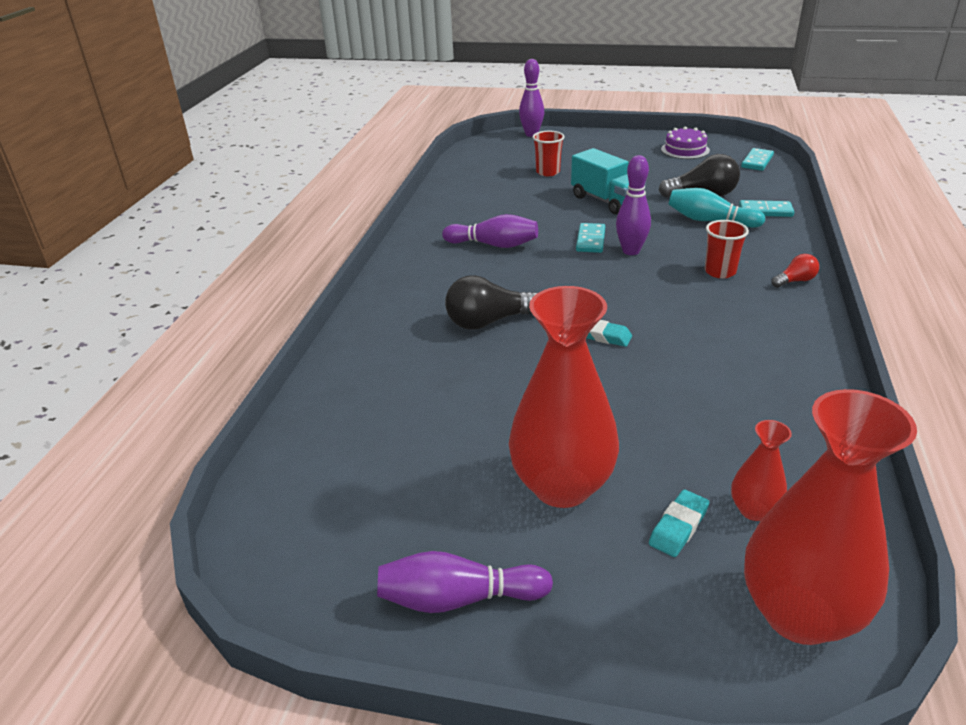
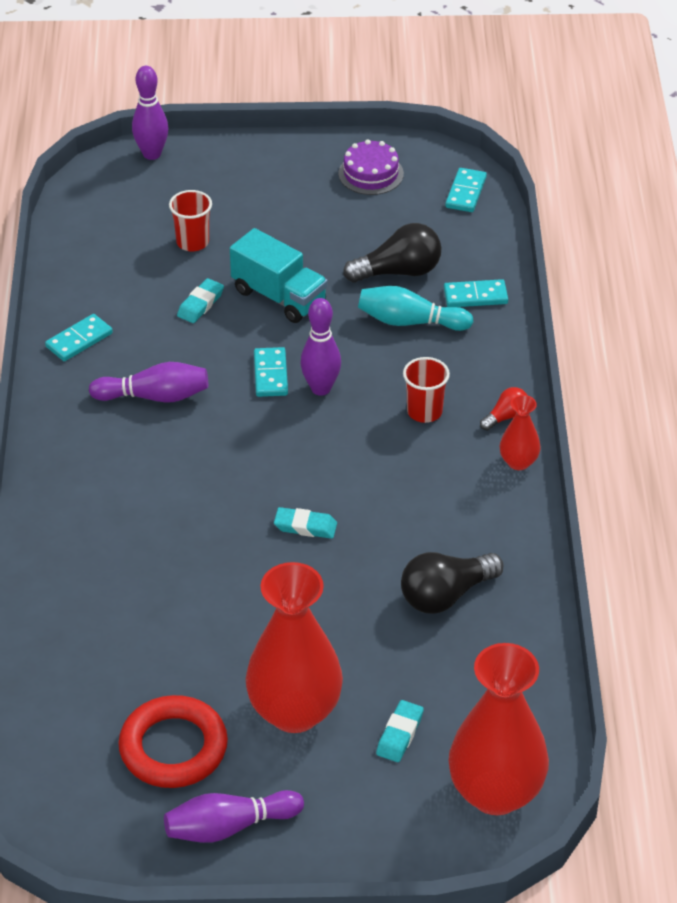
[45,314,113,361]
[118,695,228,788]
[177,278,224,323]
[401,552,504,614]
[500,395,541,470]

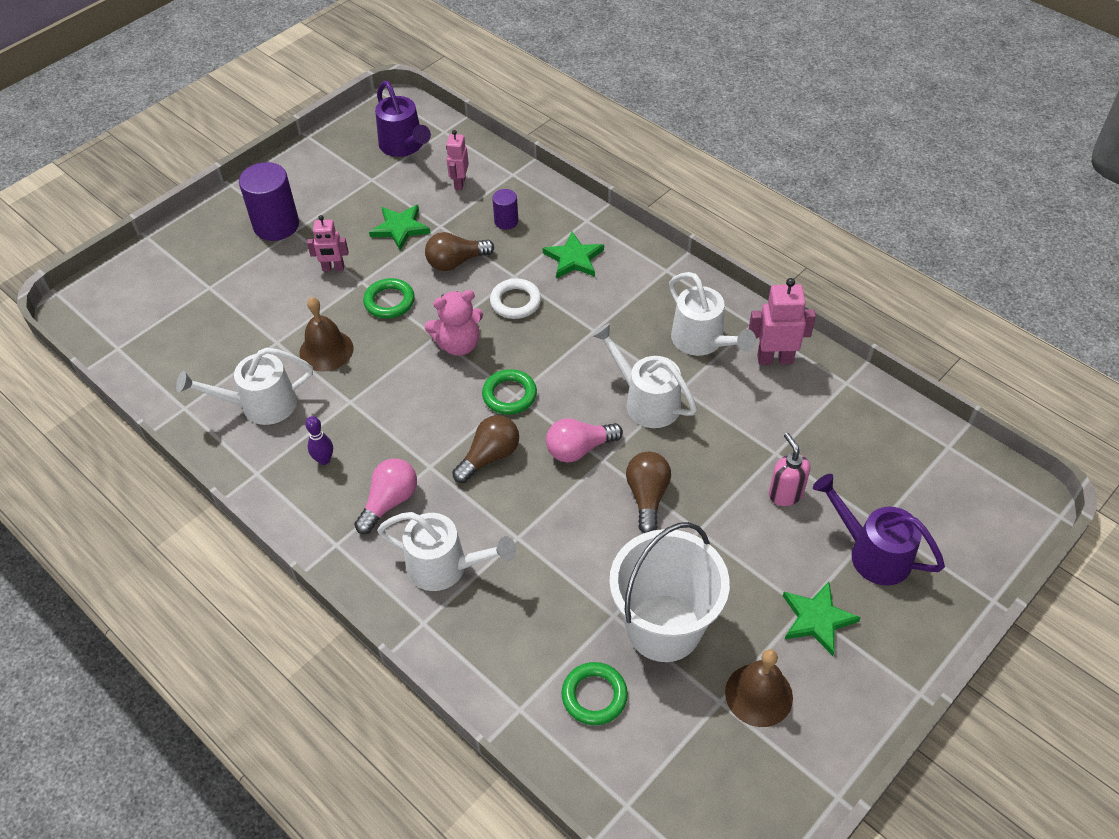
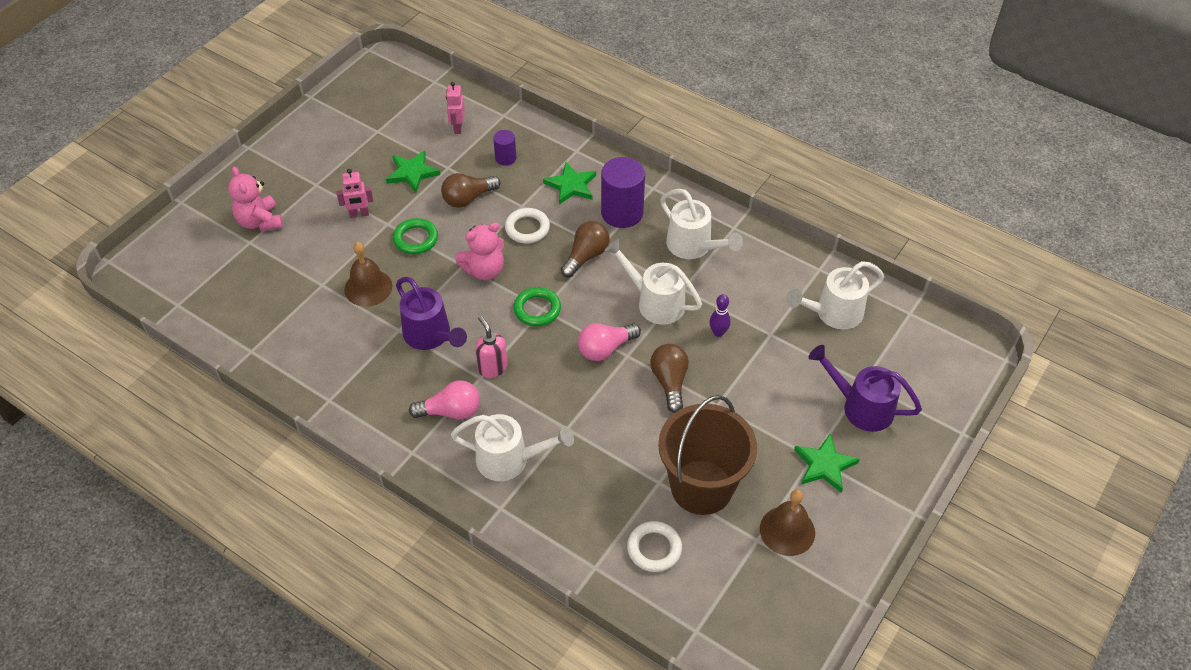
[749,278,816,365] (first image)
[228,166,283,231]
[786,261,884,329]
[601,157,645,228]
[709,294,731,337]
[396,277,467,350]
[561,221,610,277]
[475,316,508,378]
[627,521,682,572]
[658,395,757,515]
[409,380,480,419]

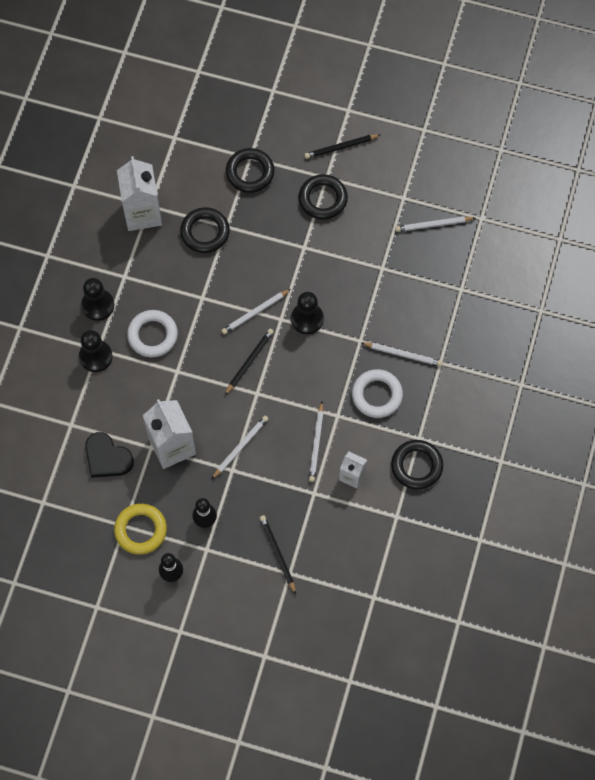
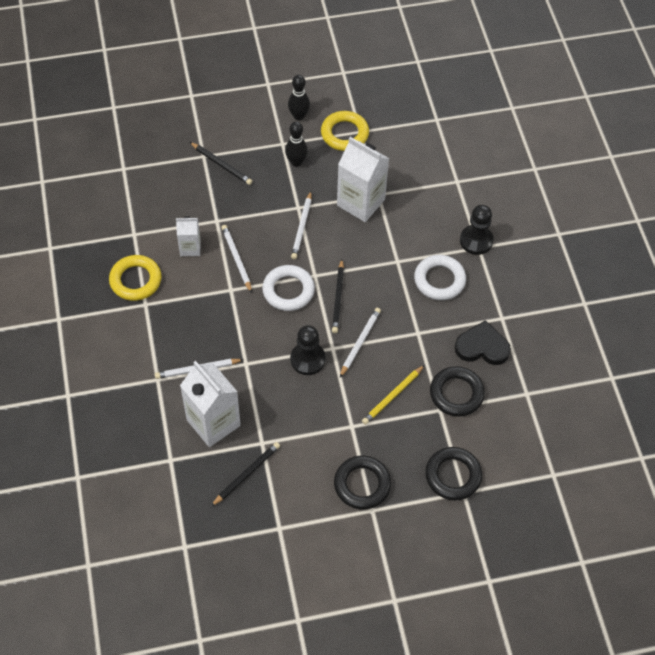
[81,278,114,321] (first image)
[395,217,475,232] (first image)
[362,365,424,425]
[455,320,511,365]
[180,361,241,447]
[211,442,280,506]
[262,265,315,311]
[109,255,162,301]

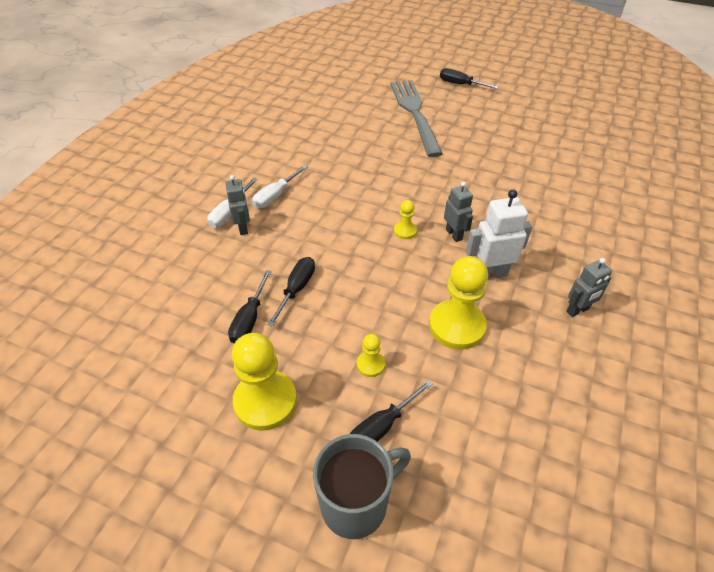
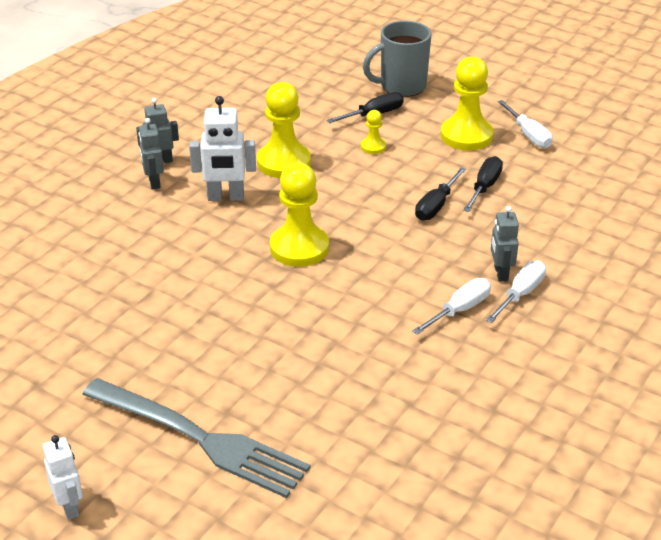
[498,100,553,148]
[138,118,164,190]
[43,435,83,520]
[82,378,310,498]
[270,163,329,267]

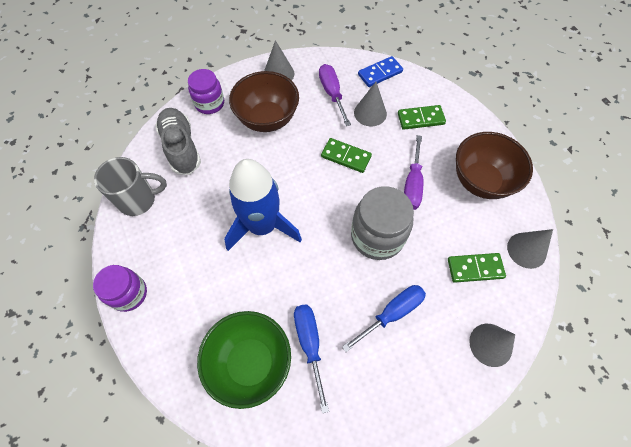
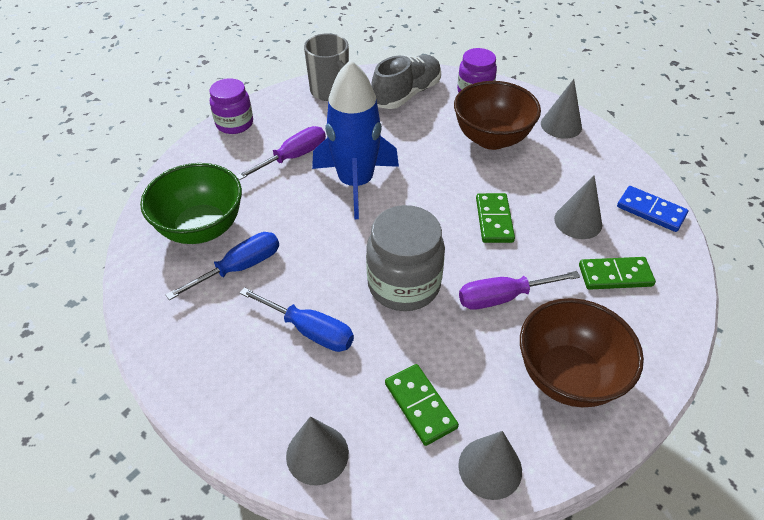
[236,126,326,180]
[579,257,656,290]

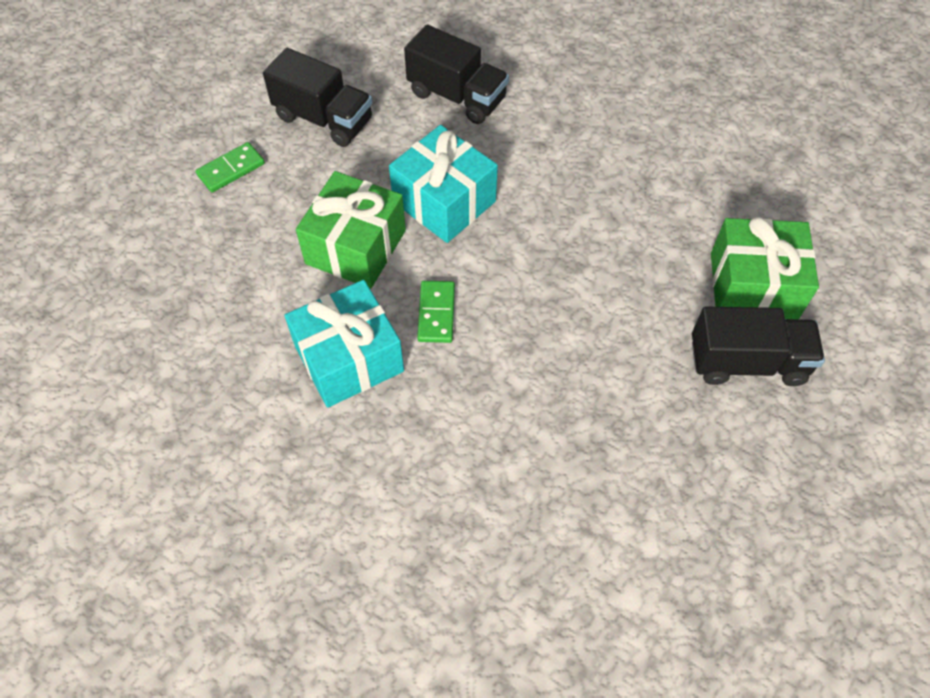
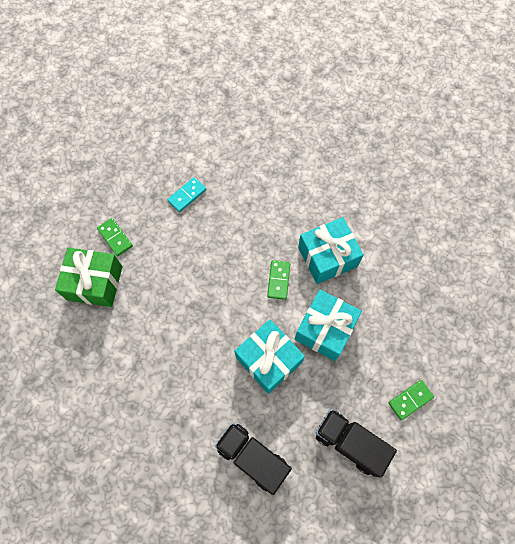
[167,177,206,212]
[97,218,133,256]
[295,290,362,361]

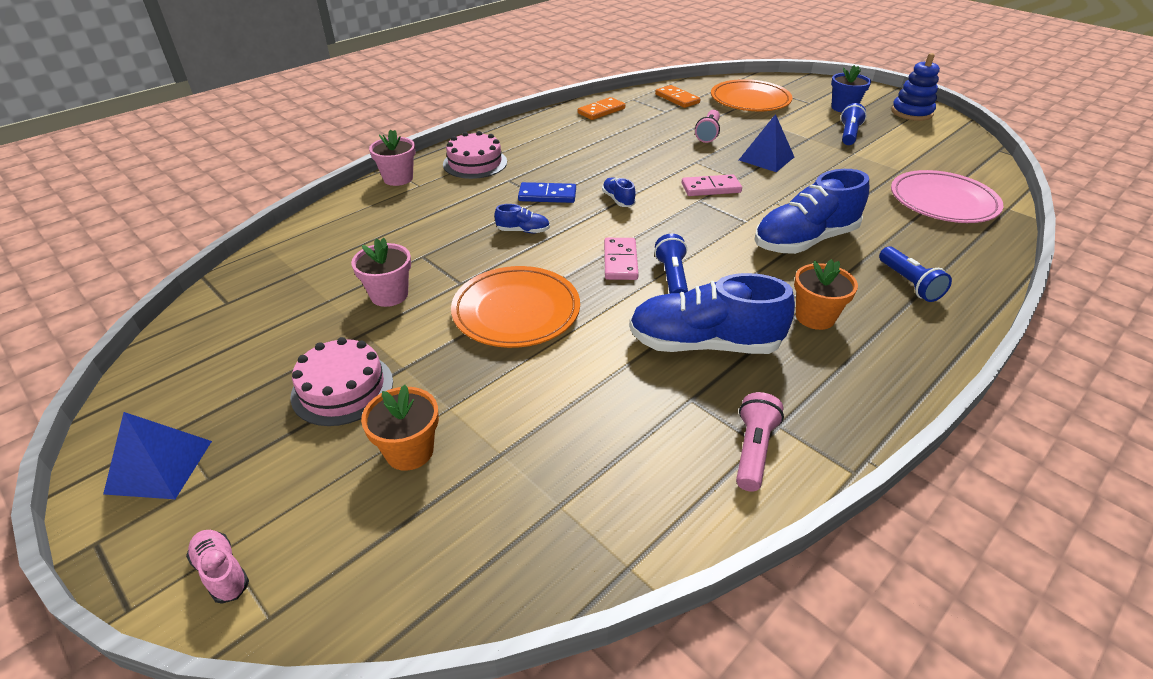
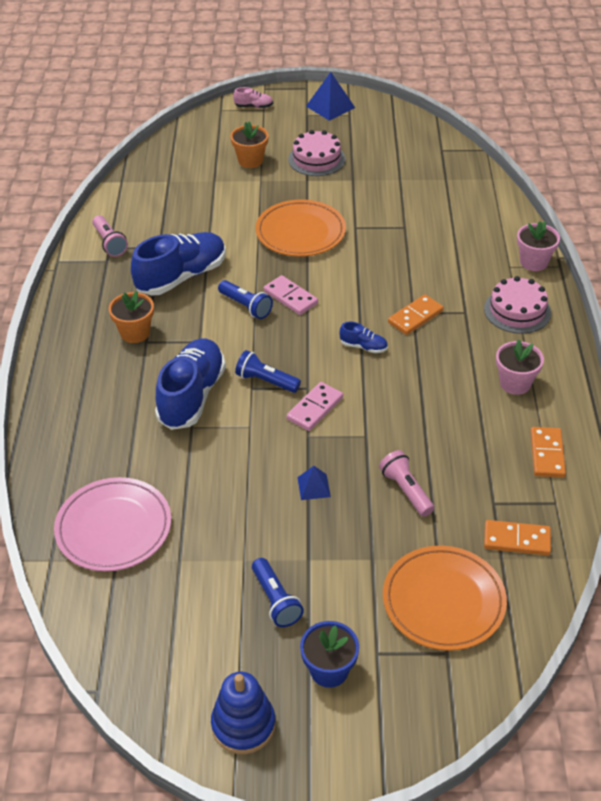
[494,204,550,233] (first image)
[496,340,544,395]
[235,350,301,393]
[388,294,444,335]
[297,466,331,500]

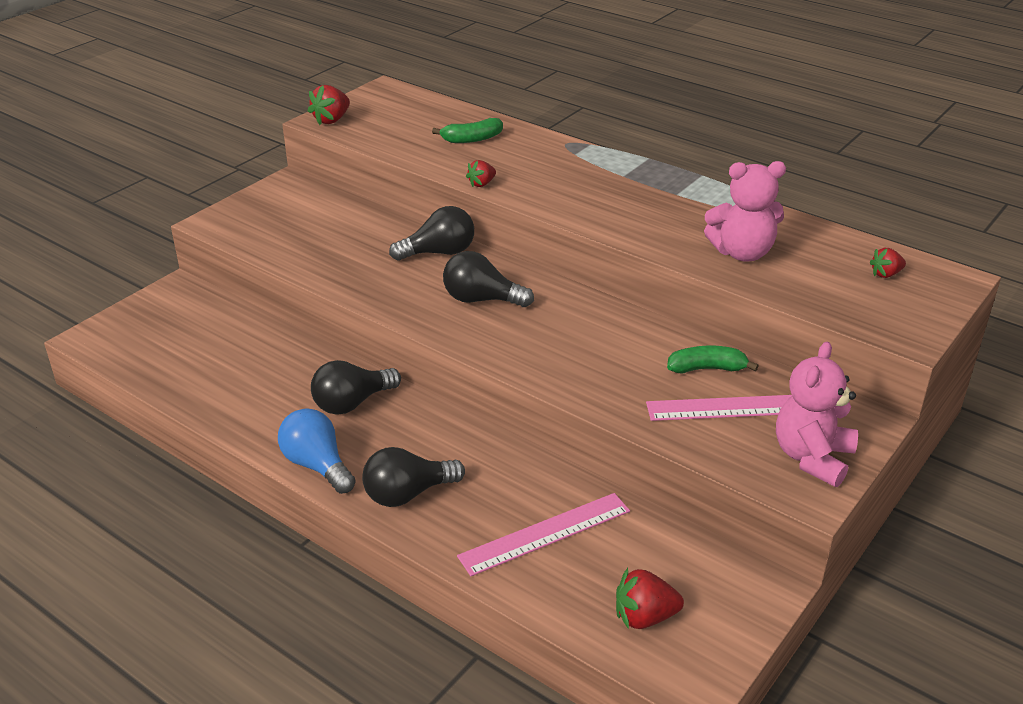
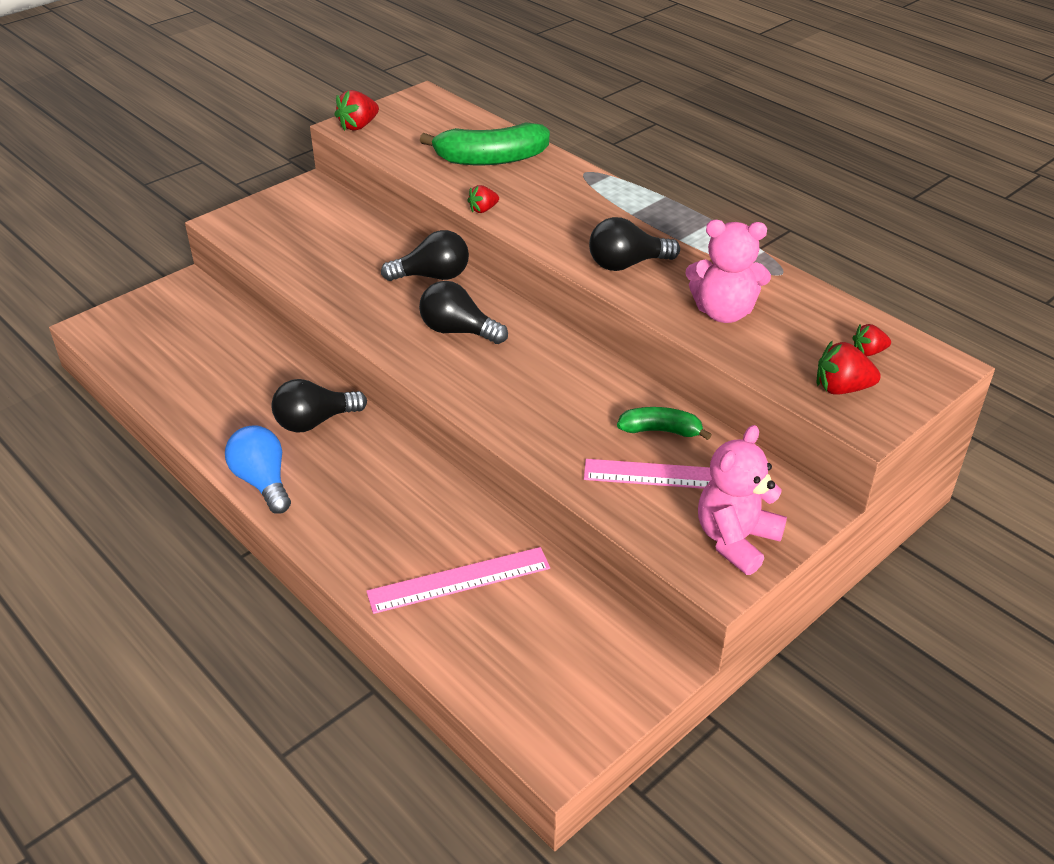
[589,217,680,271]
[817,340,881,395]
[420,122,550,165]

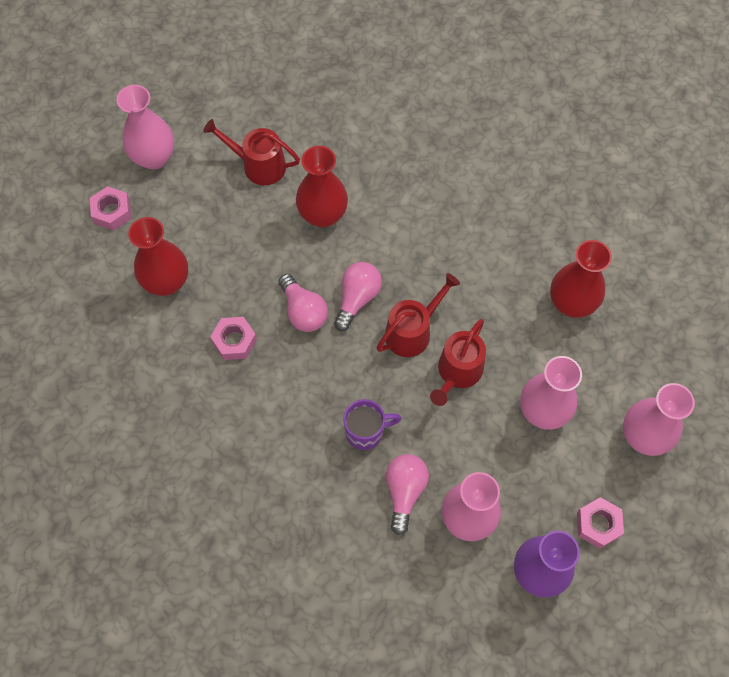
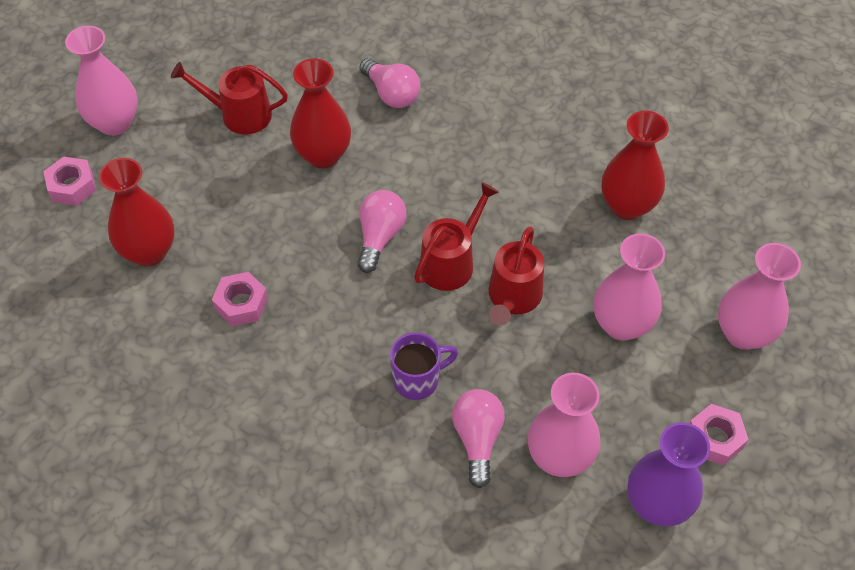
[359,58,421,108]

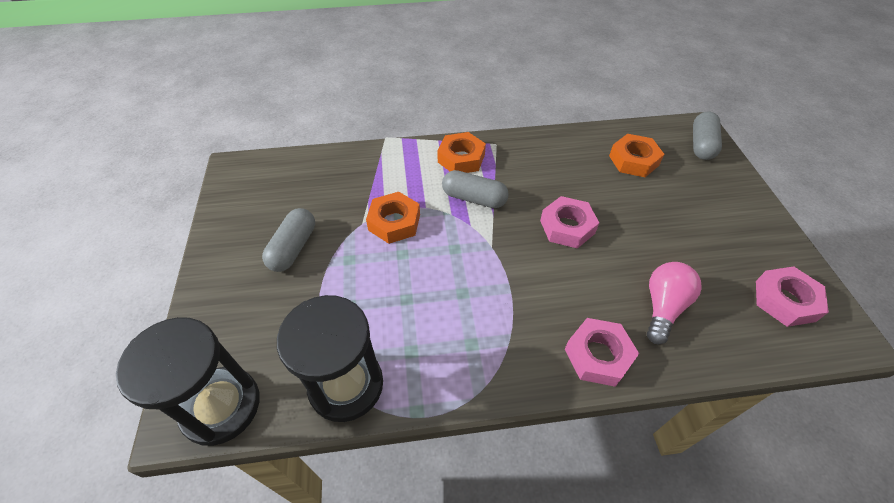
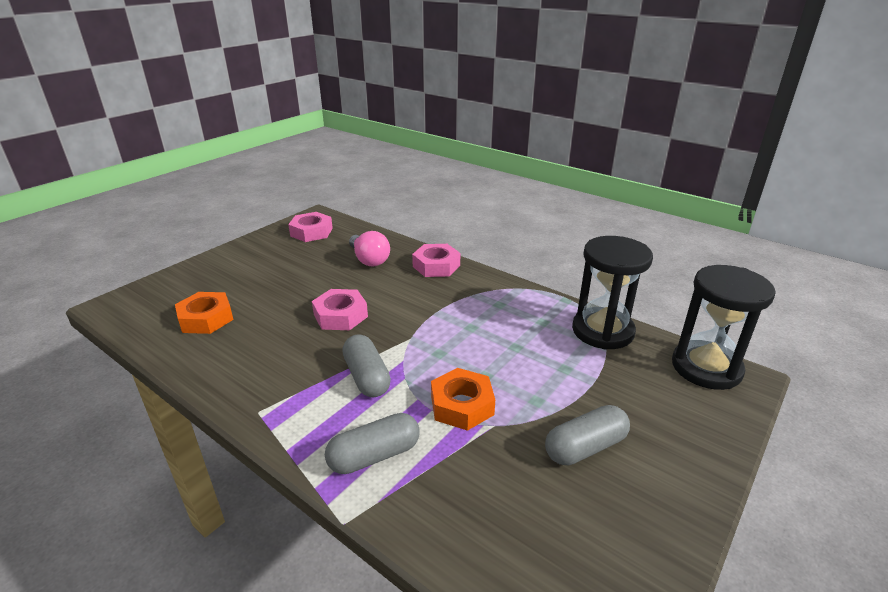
[437,132,486,173] (first image)
[325,413,420,474]
[349,231,390,266]

